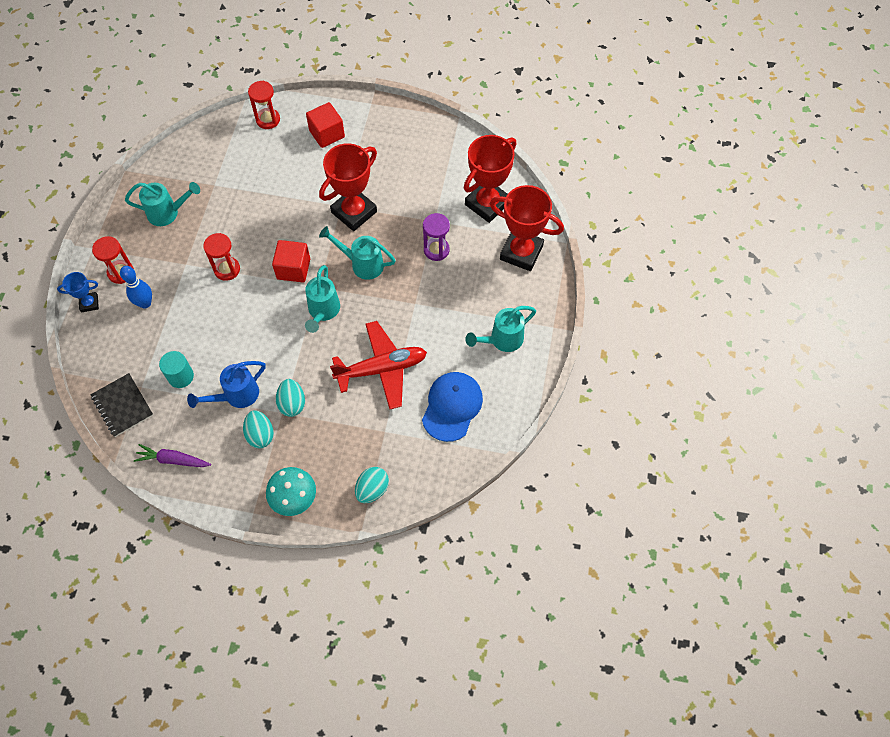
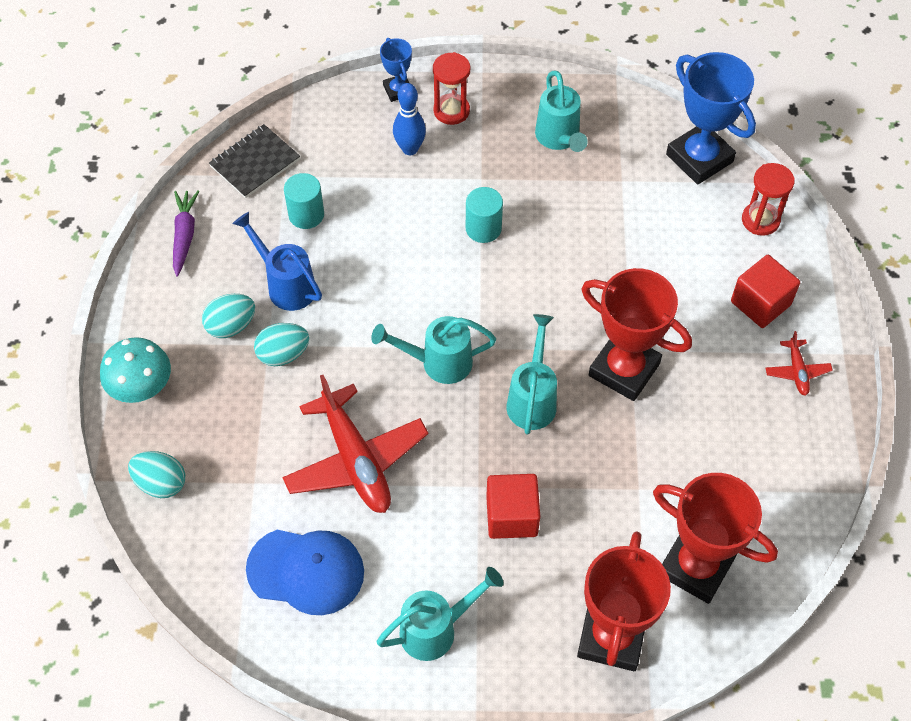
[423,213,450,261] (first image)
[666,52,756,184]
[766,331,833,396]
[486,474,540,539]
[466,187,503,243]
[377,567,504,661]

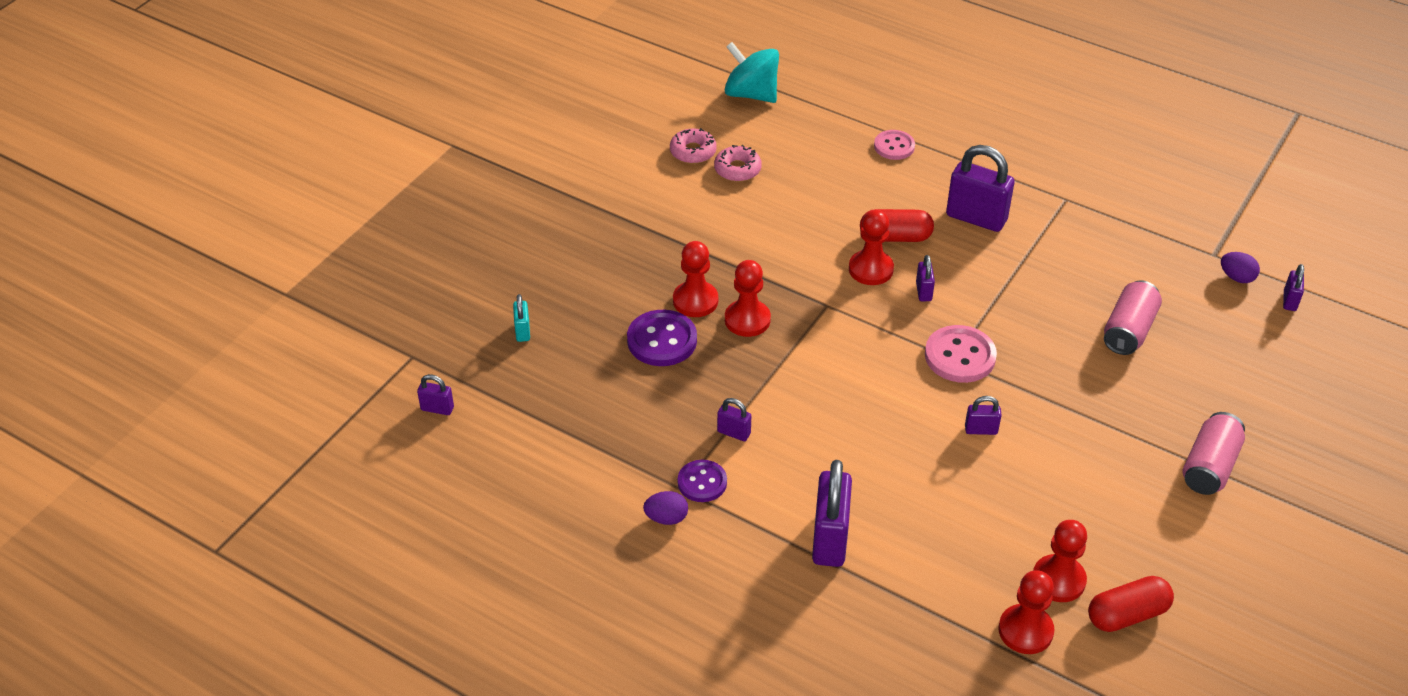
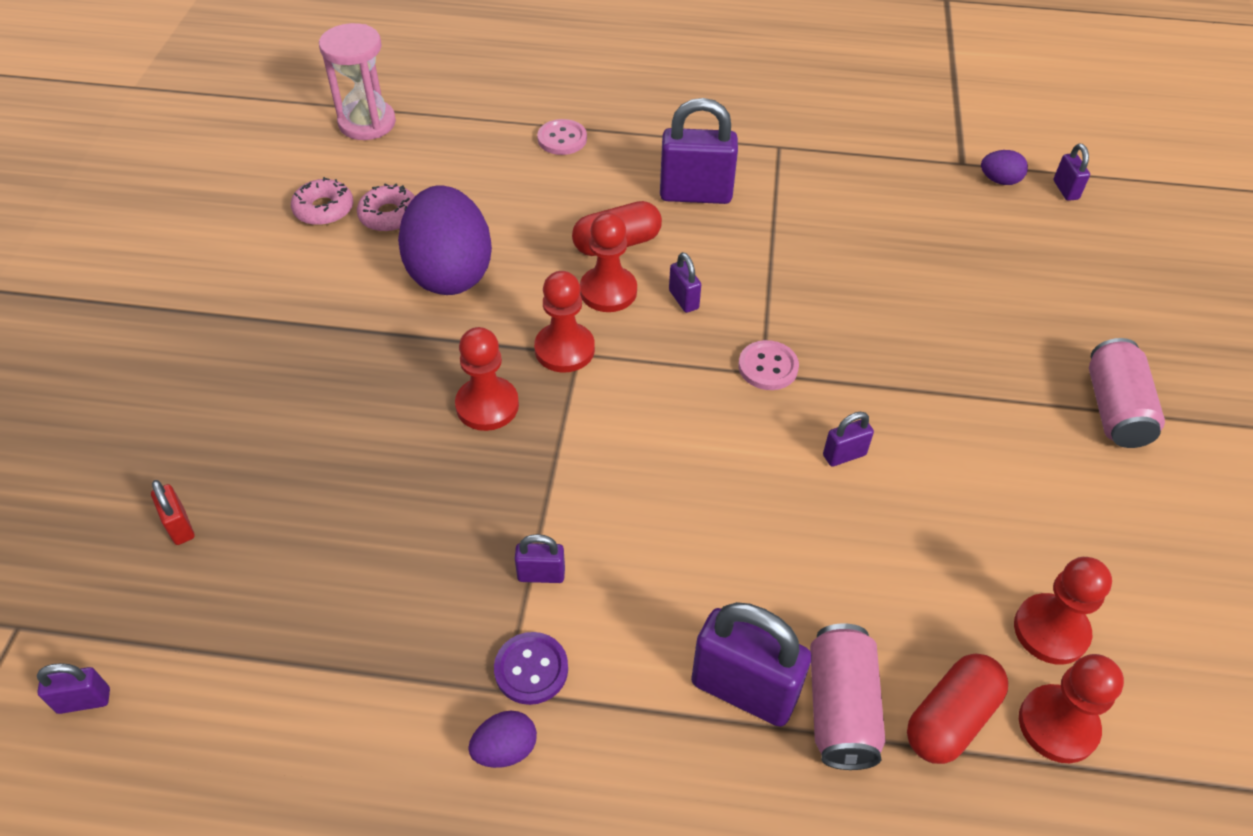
[627,310,697,366] (first image)
[398,185,492,295]
[534,271,595,372]
[907,654,1008,764]
[810,623,886,770]
[319,23,396,140]
[151,480,195,545]
[691,602,812,727]
[739,340,799,390]

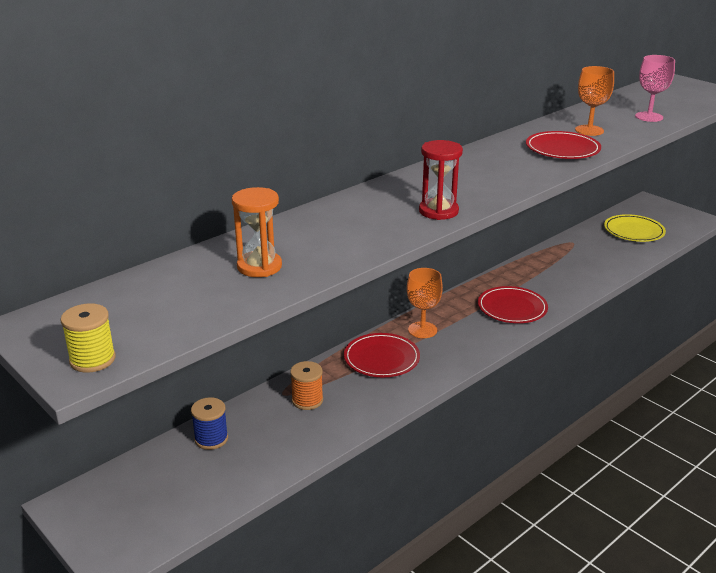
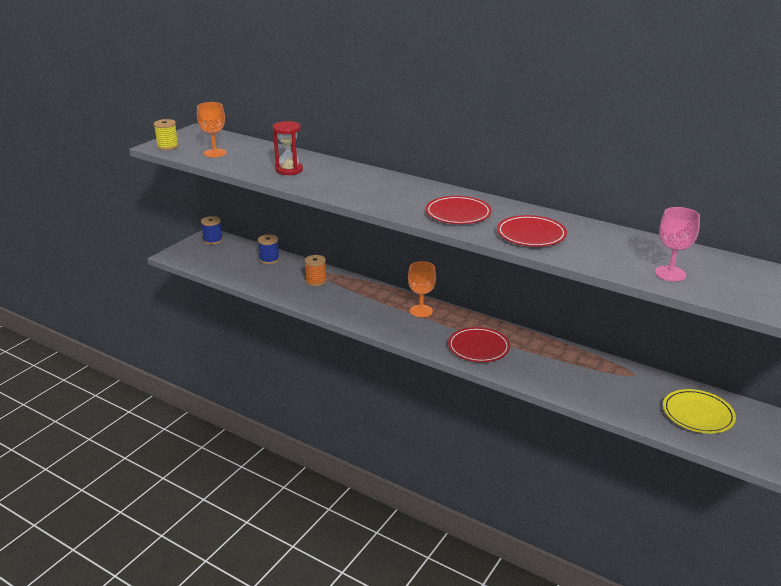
[232,187,282,277] (first image)
[201,216,223,245]
[425,196,492,224]
[273,121,303,175]
[197,102,226,158]

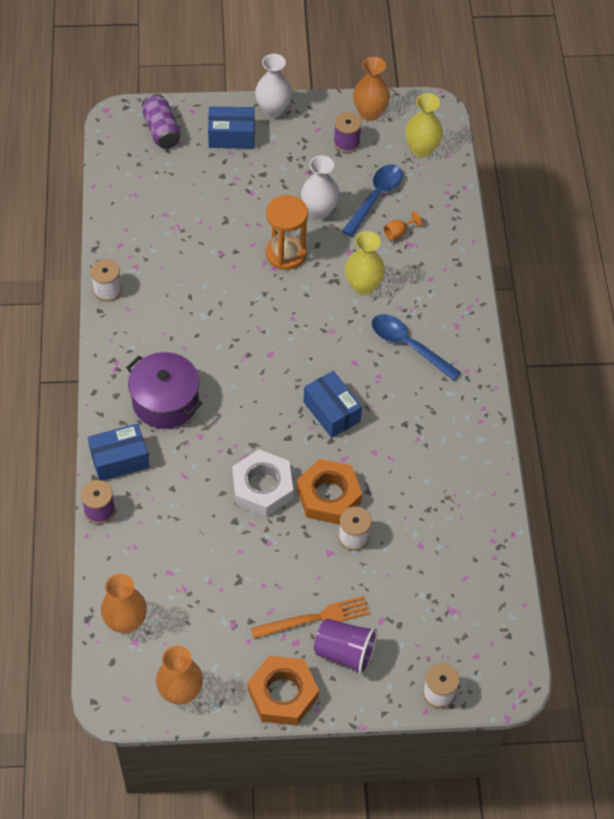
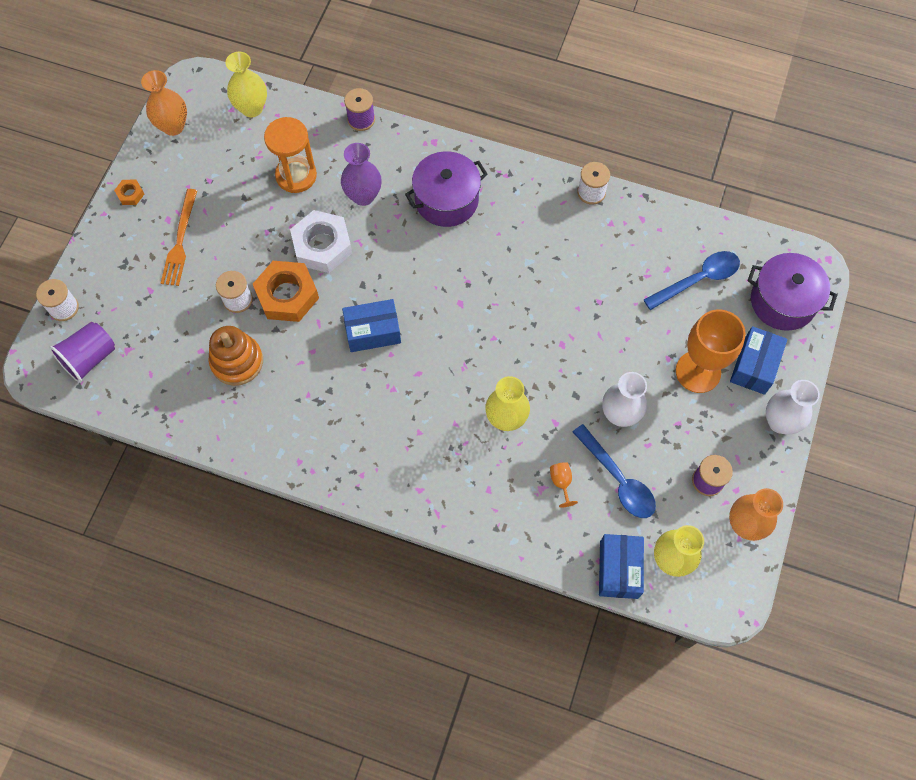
[209,326,263,386]
[341,143,382,206]
[676,310,746,393]
[599,534,644,599]
[264,117,317,193]
[49,322,115,383]
[644,251,740,310]
[747,253,837,331]
[225,52,267,117]
[114,180,144,205]

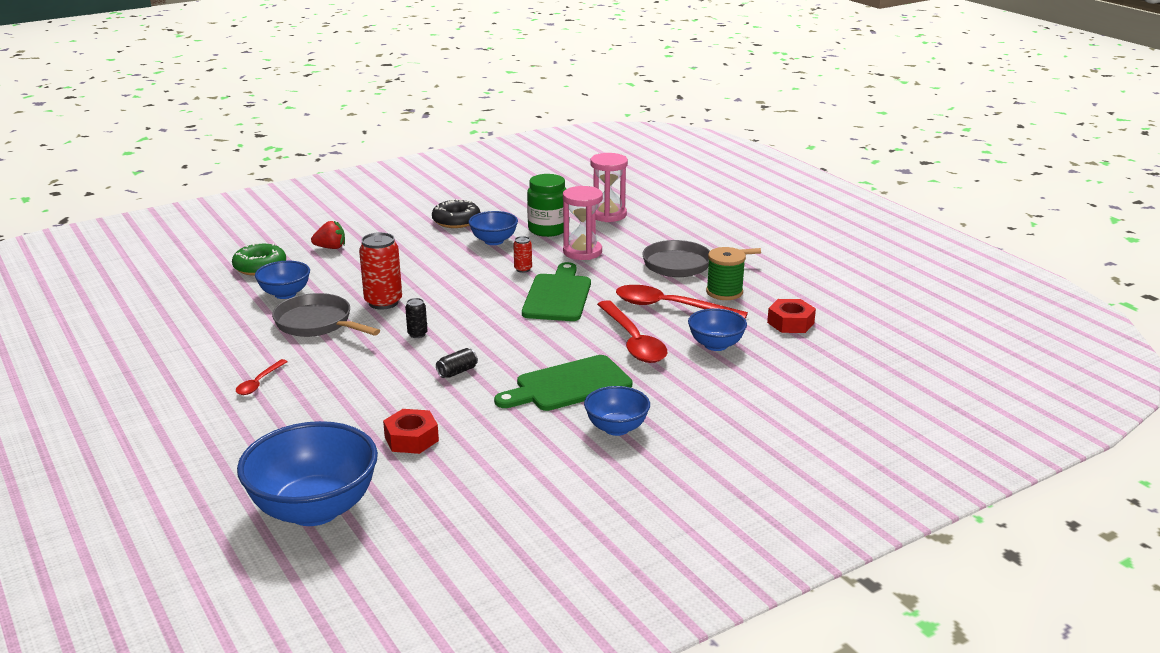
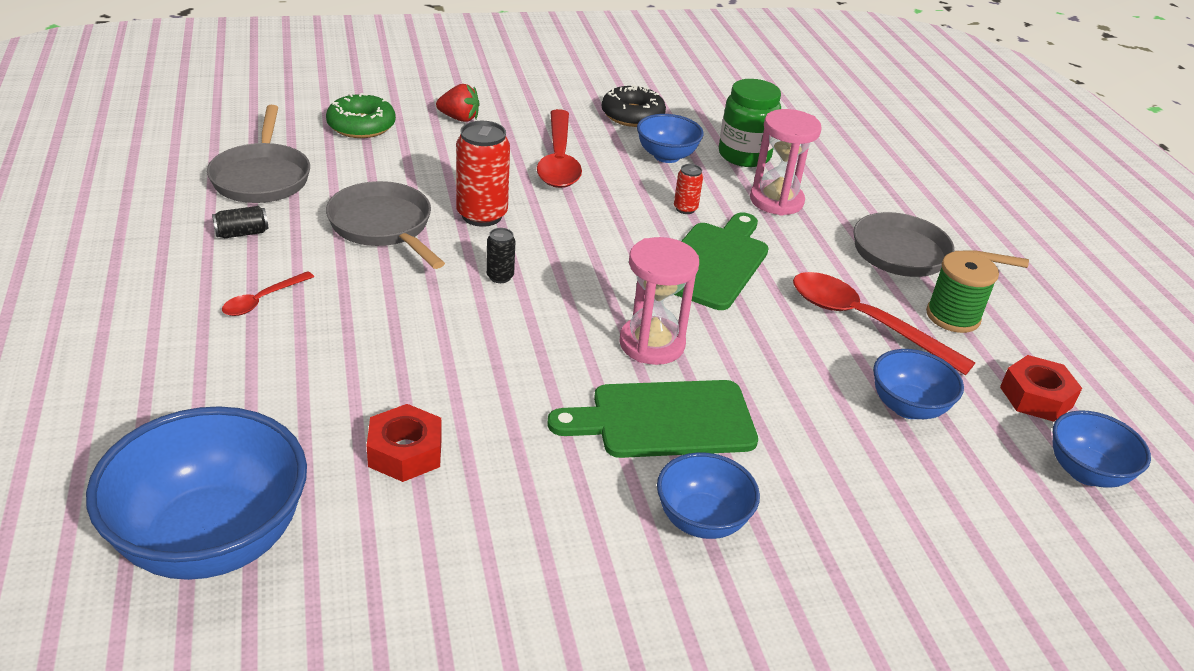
[207,105,310,203]
[1053,410,1151,488]
[212,206,268,238]
[619,237,699,365]
[537,109,582,188]

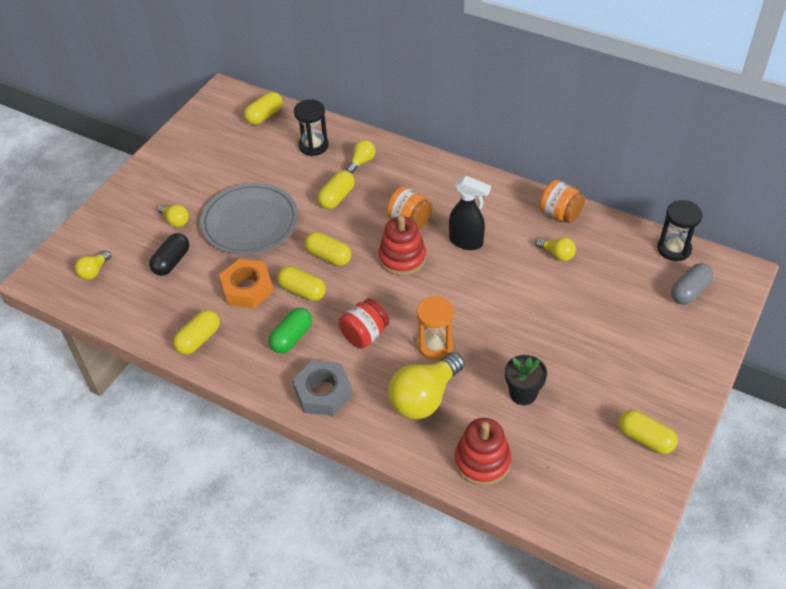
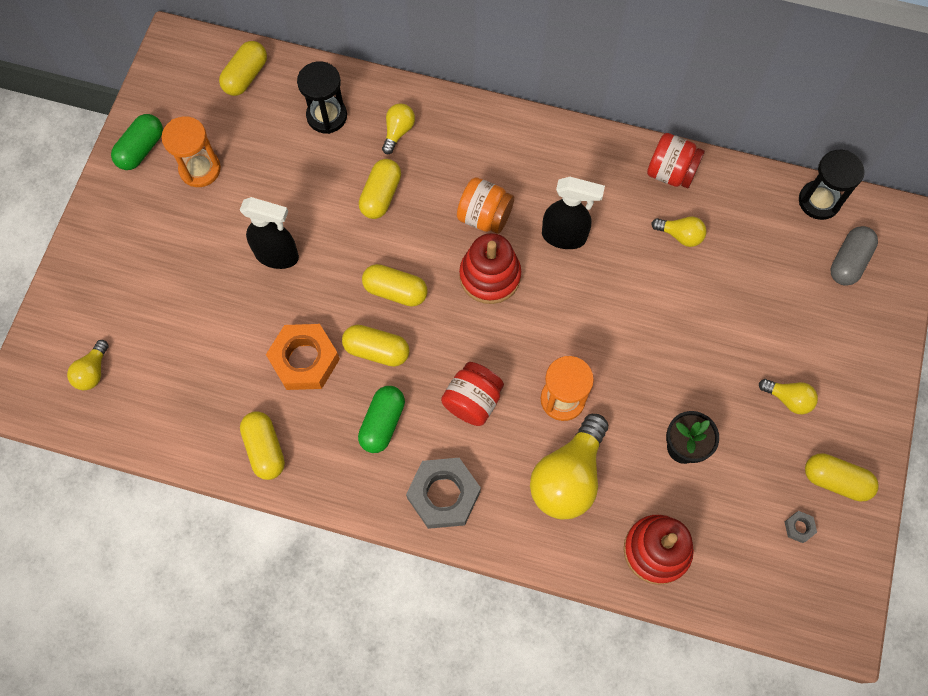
[149,233,189,276] (first image)
[111,114,163,170]
[161,116,221,187]
[785,511,817,543]
[759,379,818,414]
[240,197,299,269]
[647,133,705,188]
[240,412,285,480]

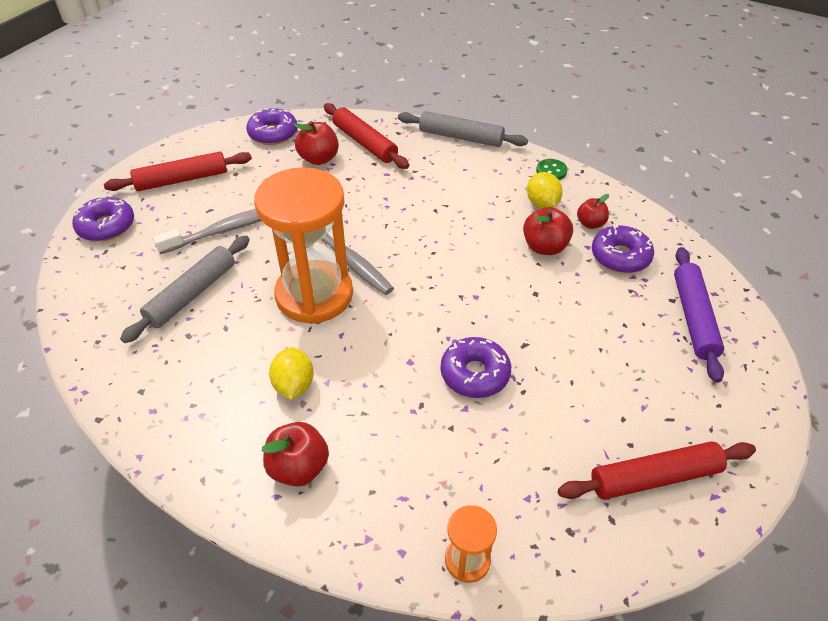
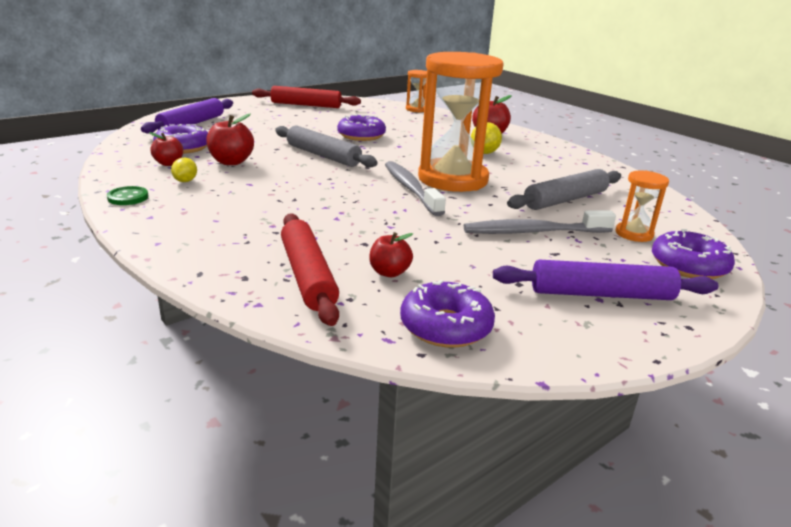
[615,171,669,242]
[275,126,378,167]
[493,260,718,300]
[369,232,413,277]
[171,158,197,182]

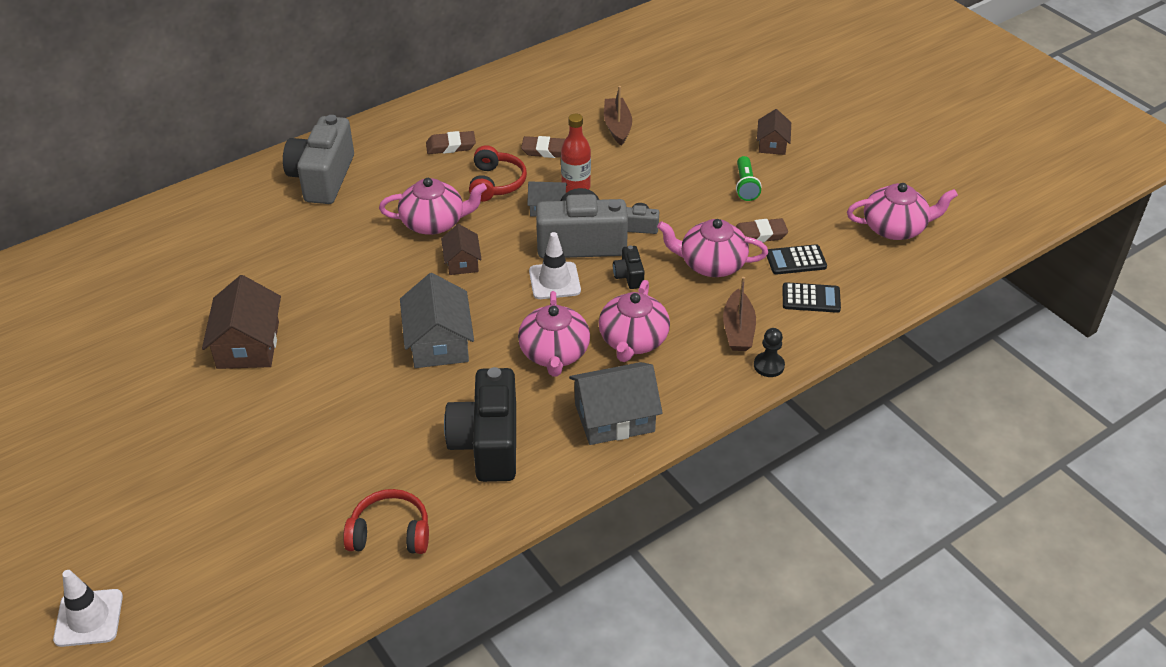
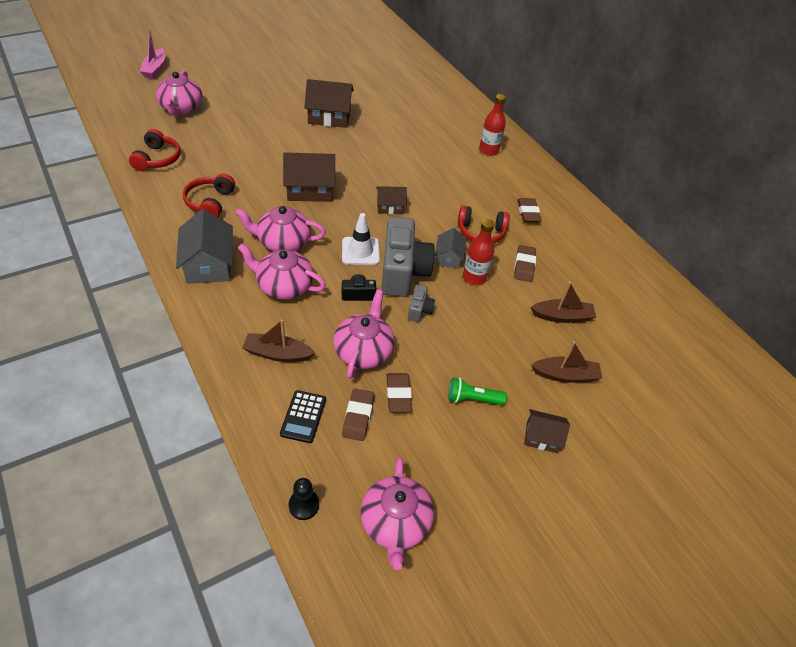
[531,341,602,382]
[156,70,202,116]
[289,478,319,520]
[139,30,165,78]
[479,94,506,156]
[183,173,235,217]
[342,389,374,441]
[283,152,335,202]

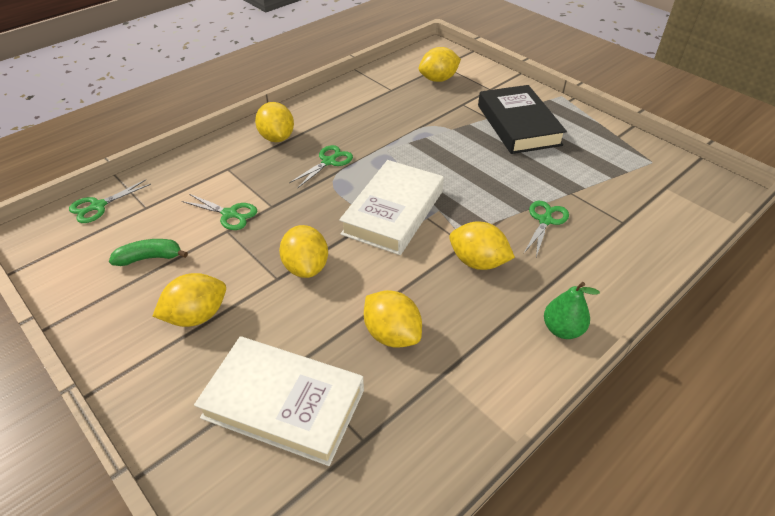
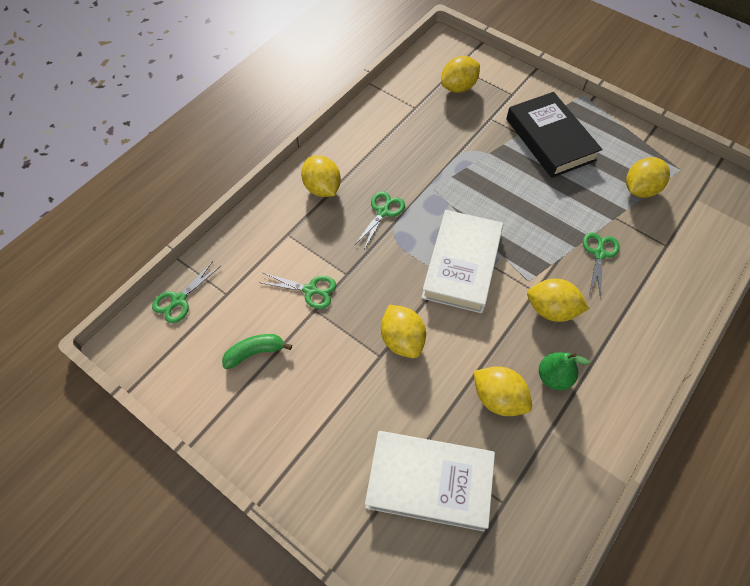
[626,157,670,198]
[539,352,590,390]

